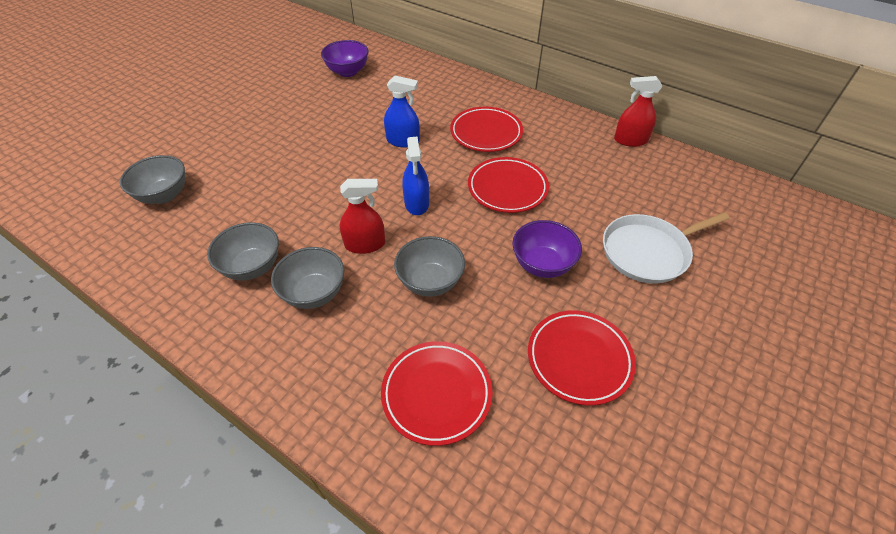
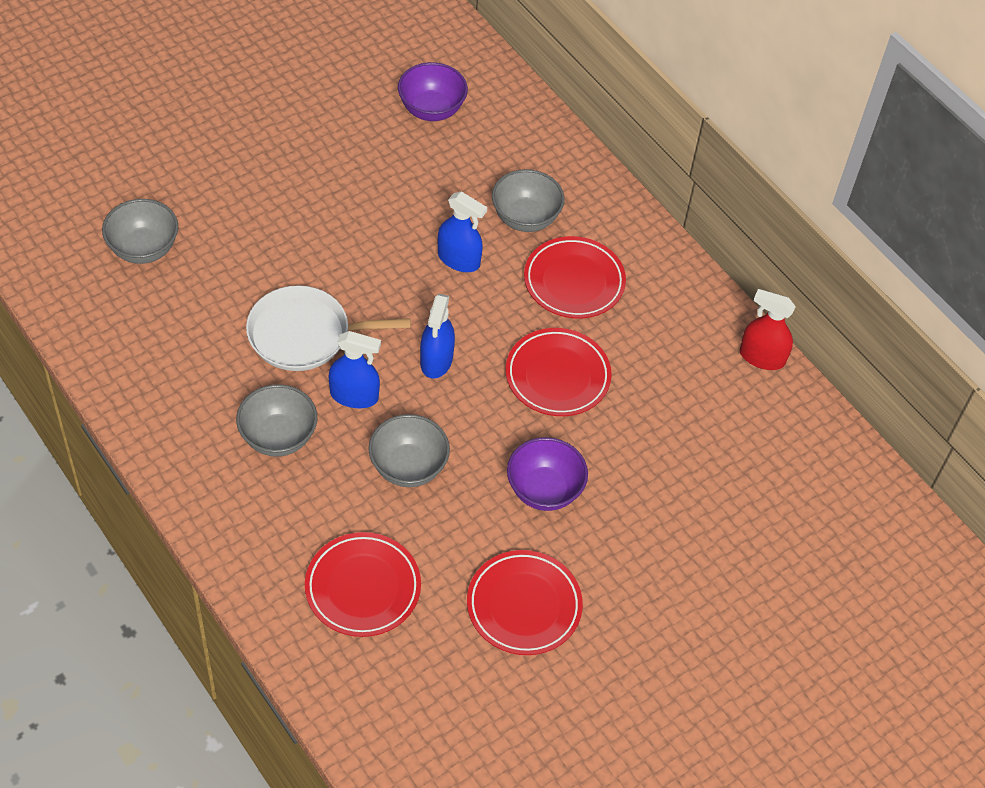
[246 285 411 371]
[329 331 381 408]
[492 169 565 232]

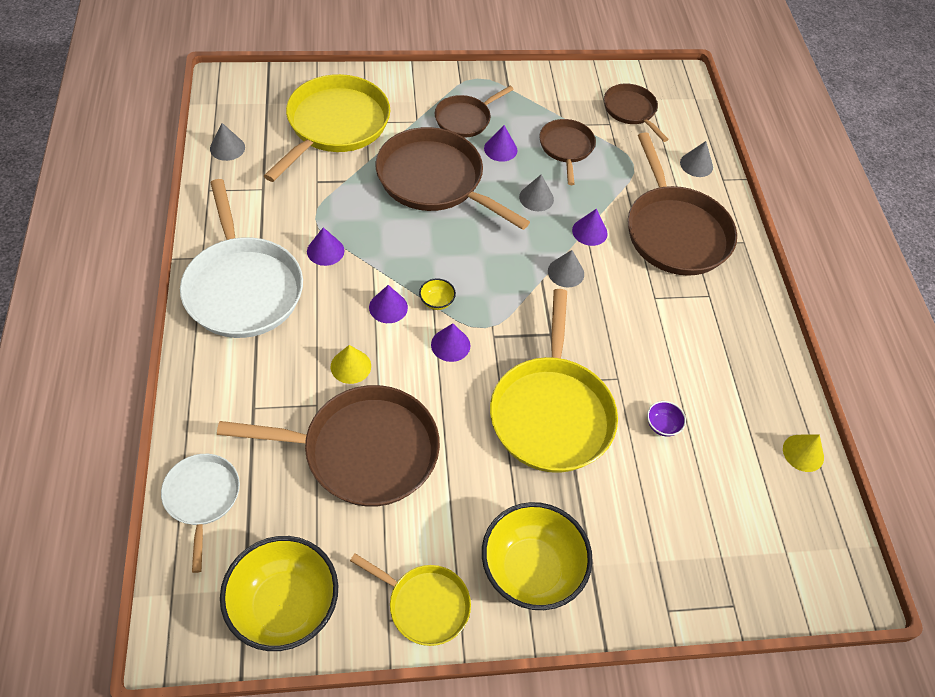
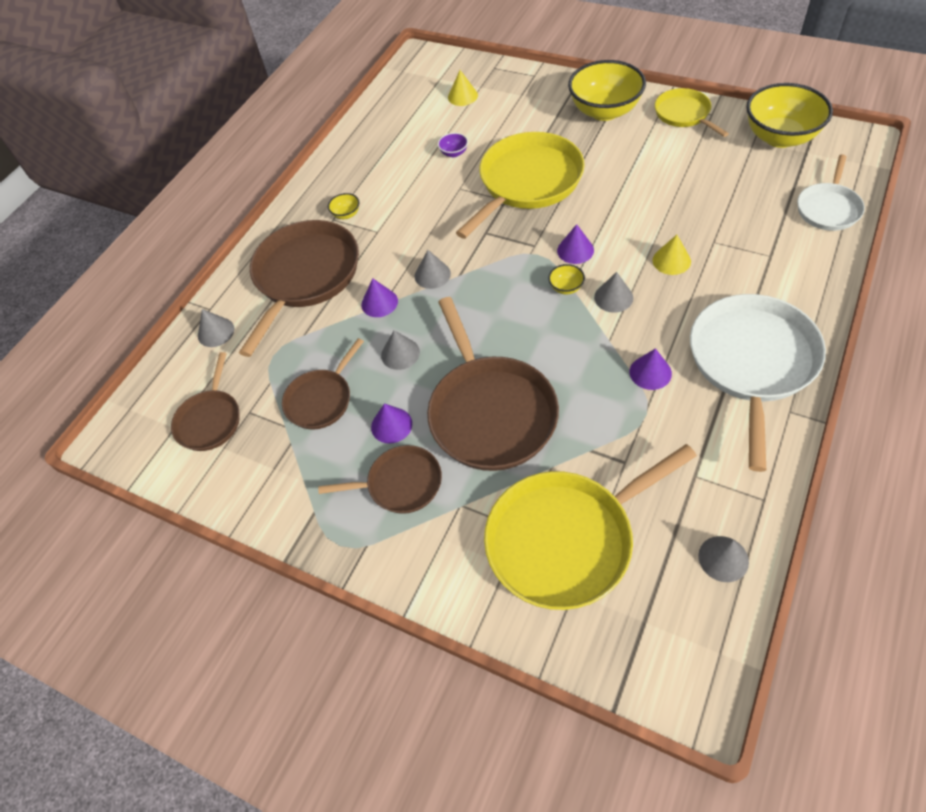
[328 193 360 219]
[448 70 478 106]
[594 272 633 313]
[217 385 440 507] (first image)

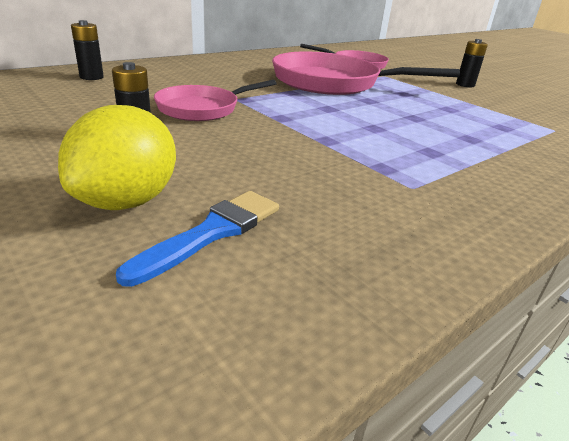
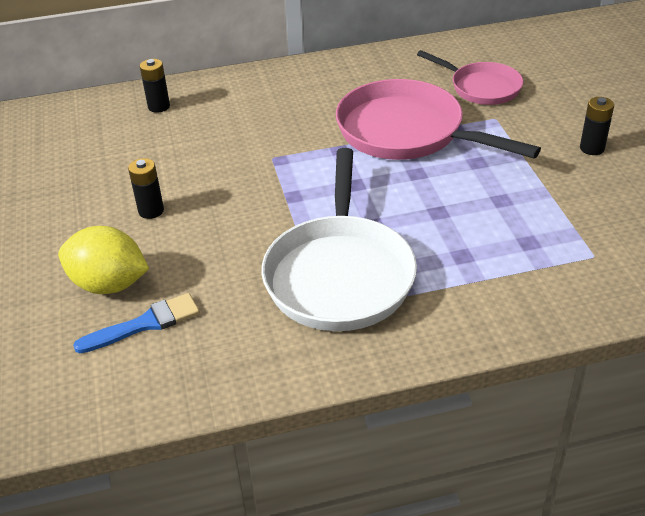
[58 226 149 294]
[261 148 417 331]
[154 80 277 121] (first image)

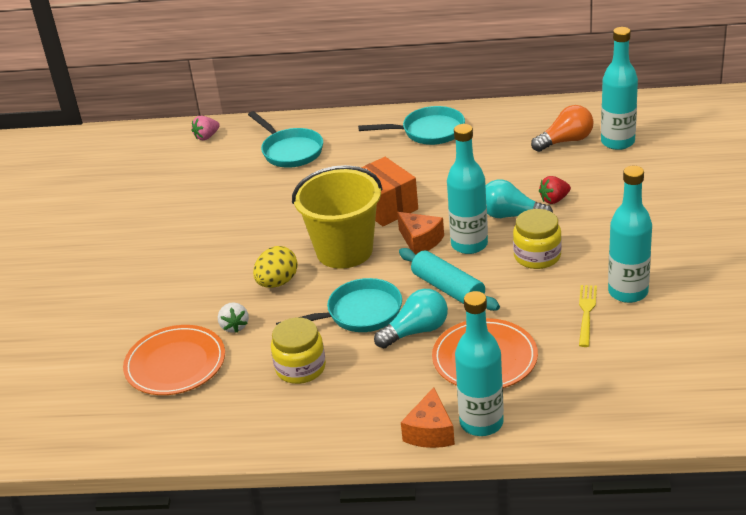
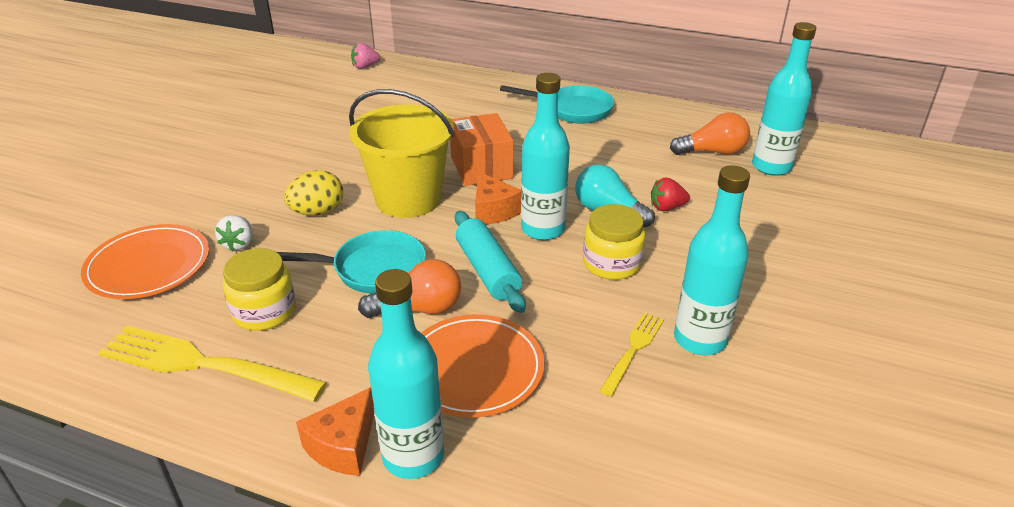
[99 326 327 402]
[358 259 461 318]
[248 111 323 168] (first image)

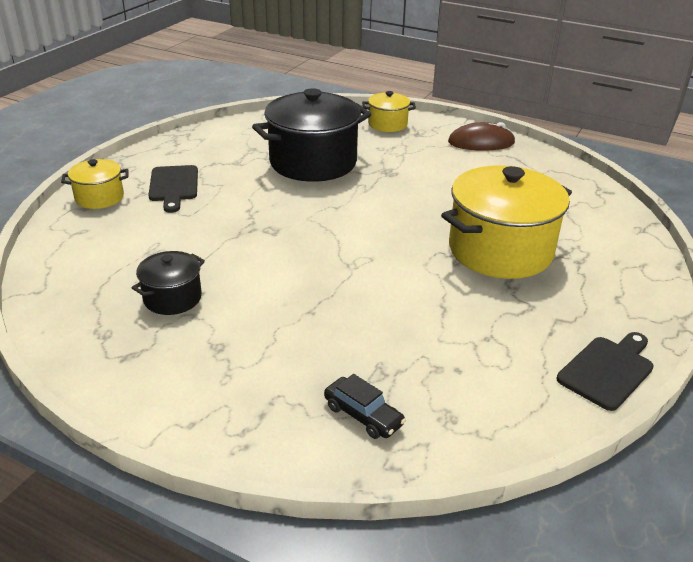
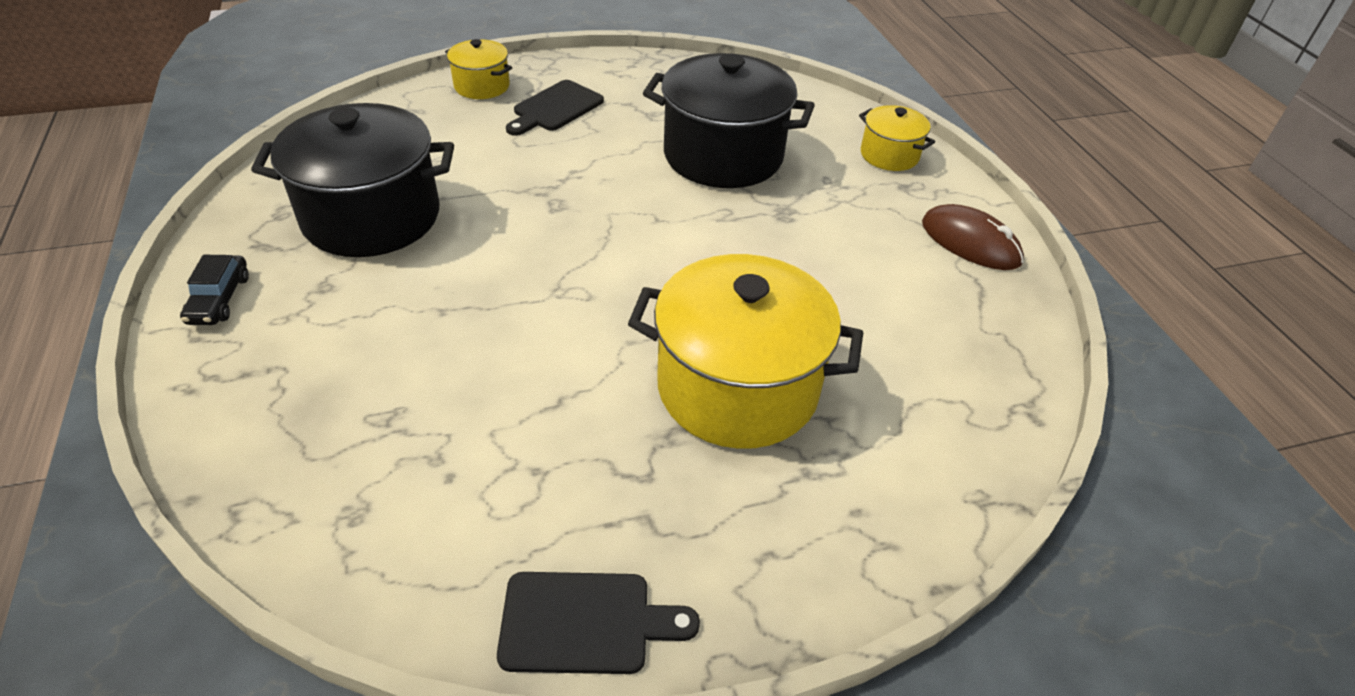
[180 255 249 325]
[251 103 454 257]

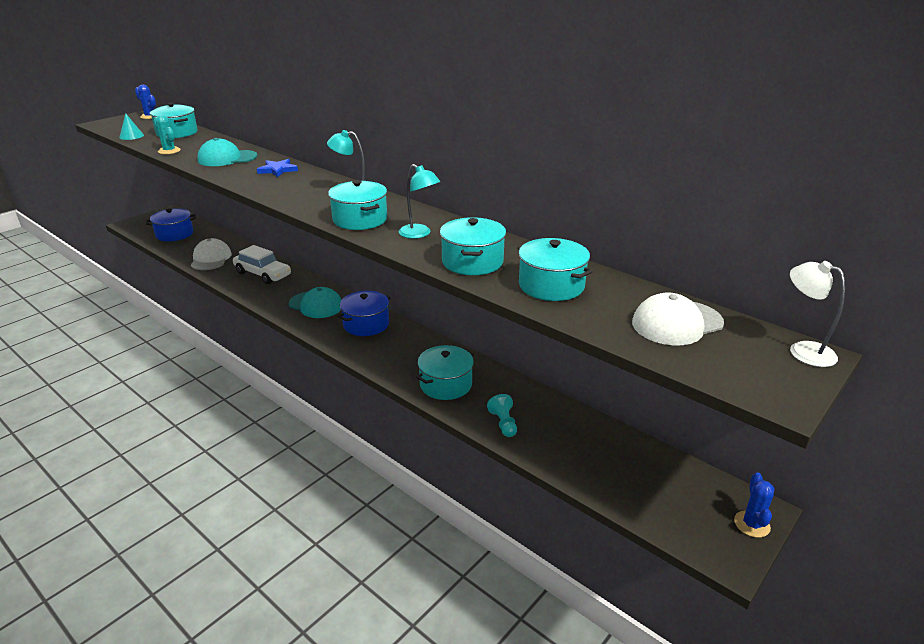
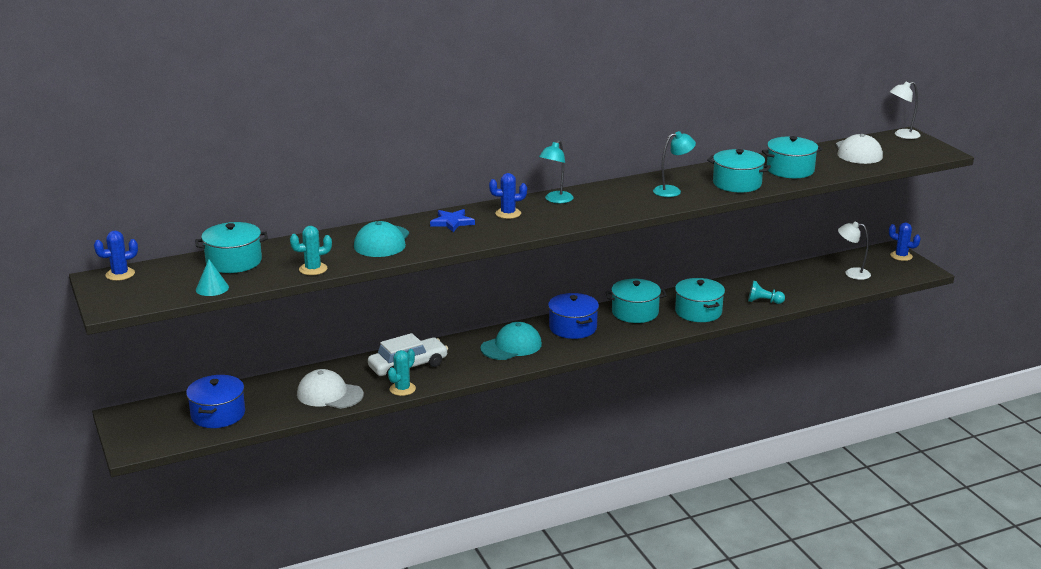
[388 349 416 396]
[489 173 527 219]
[605 279 667 323]
[838 222 871 280]

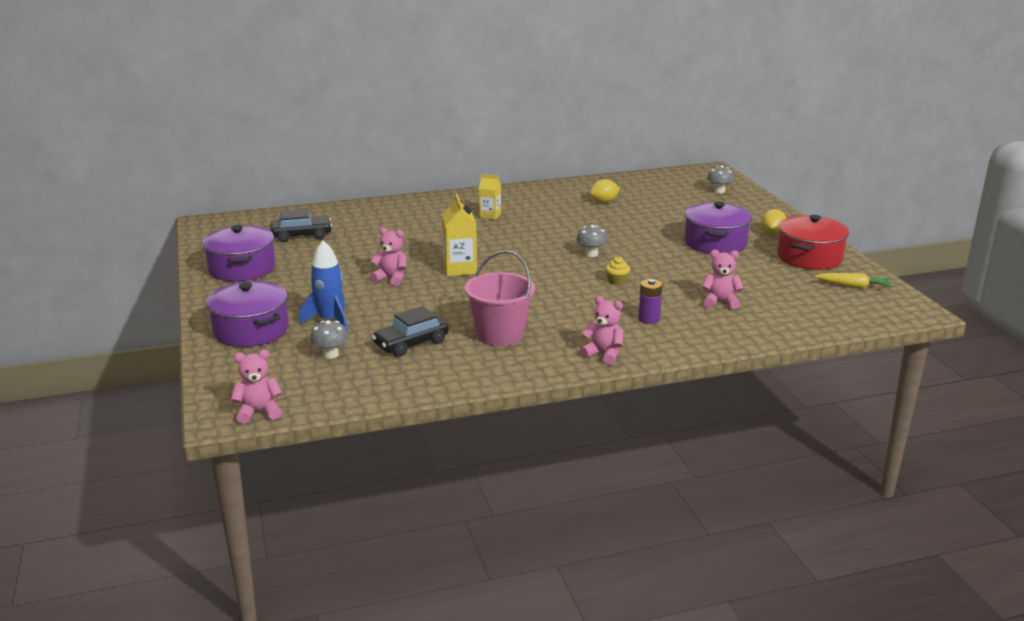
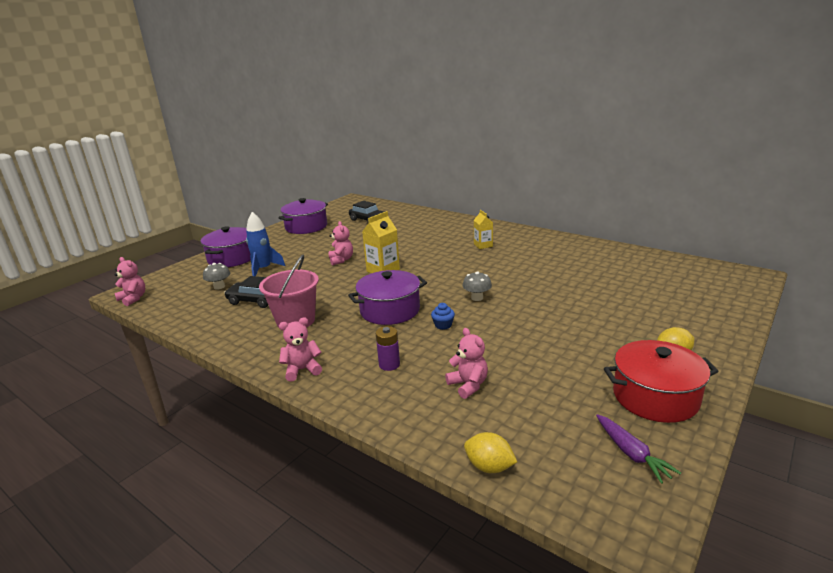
[279 317 322 382]
[348 270 427 325]
[431 303 455 330]
[464 432 517 473]
[596 414 681 484]
[707 165 735 194] (first image)

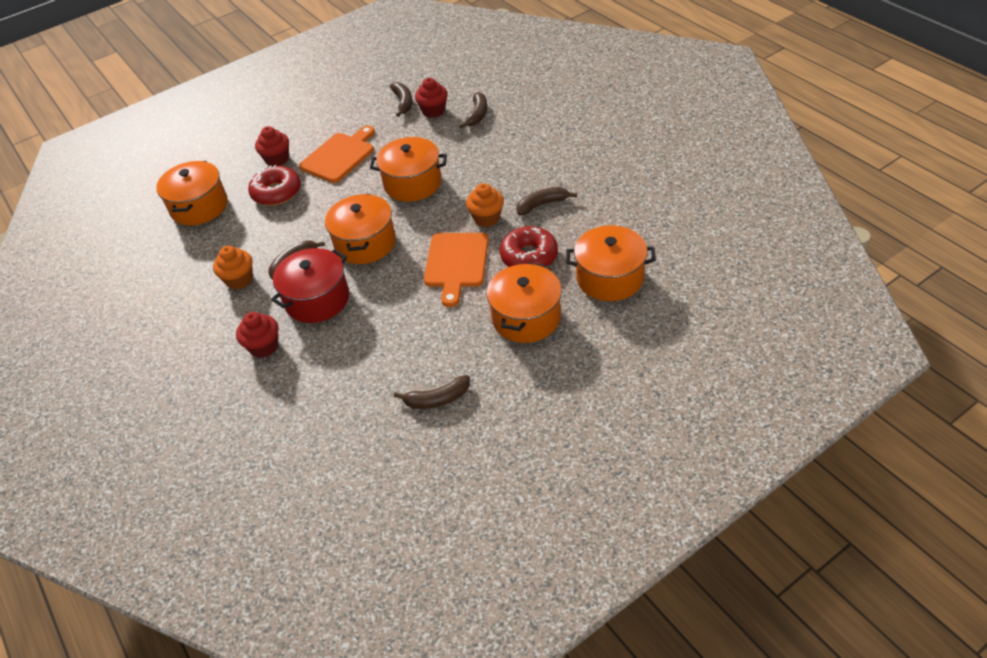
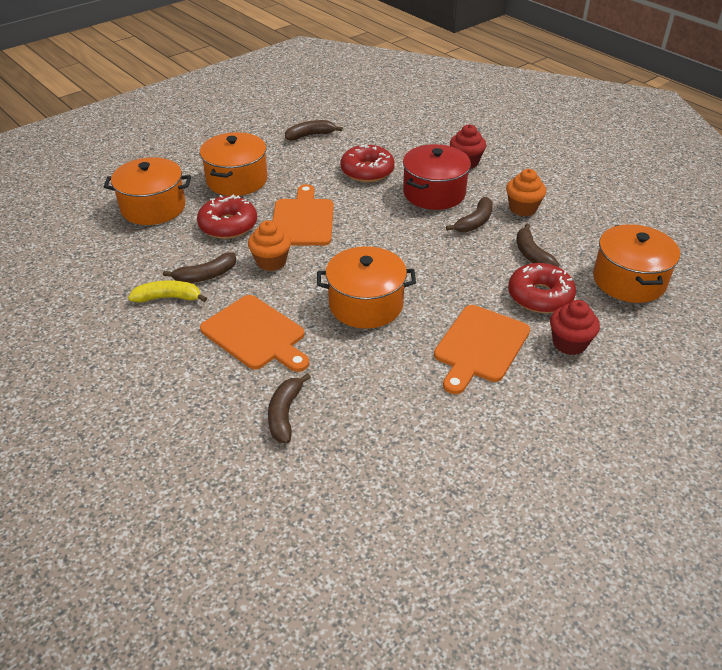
[128 280 207 303]
[200 295 309 372]
[341 145 395 182]
[516 224 560 267]
[325 194 396 264] (first image)
[415 78 448 118] (first image)

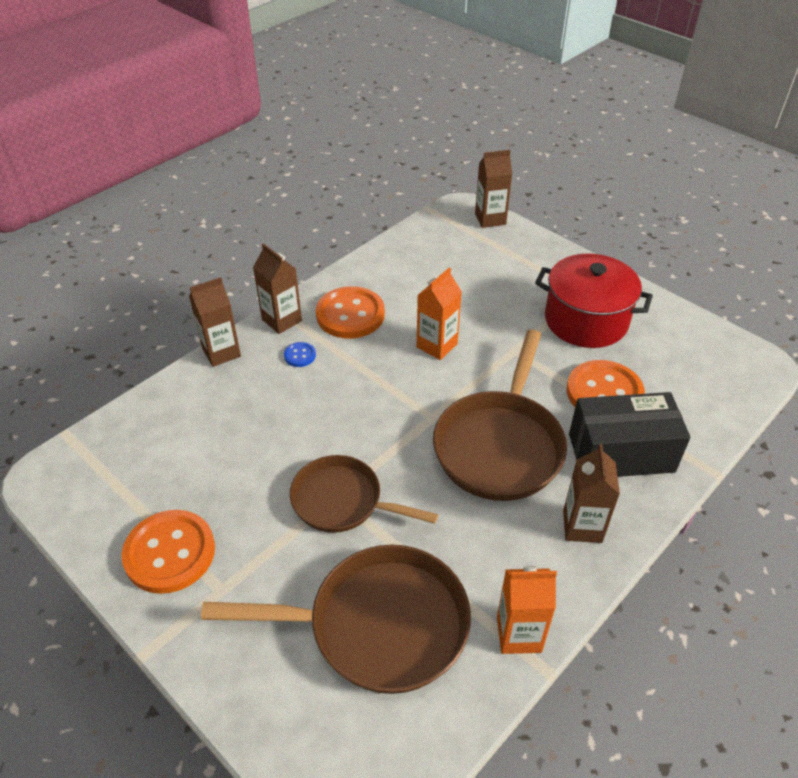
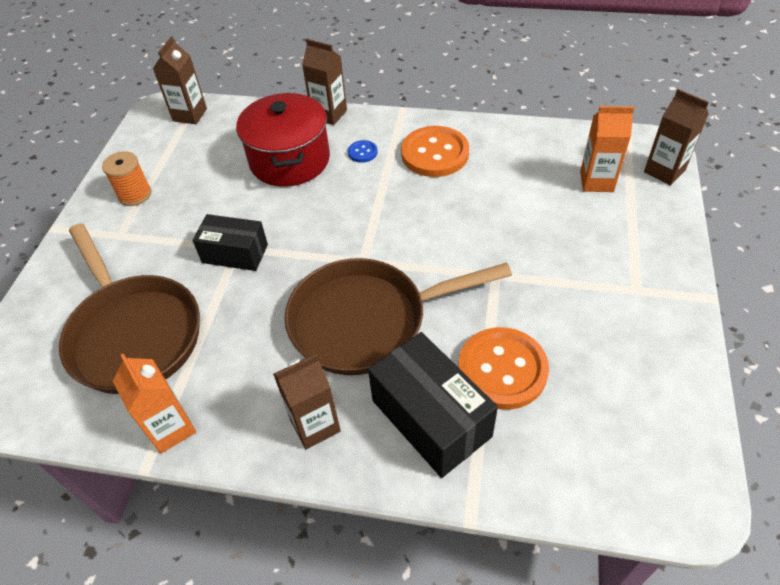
[102 151 151 206]
[153 36 207 124]
[192 214 268 271]
[236 93 330 187]
[580 106 634 192]

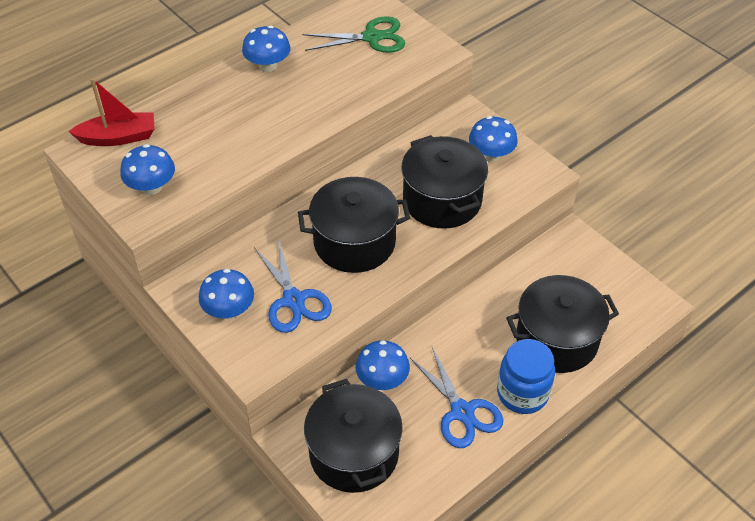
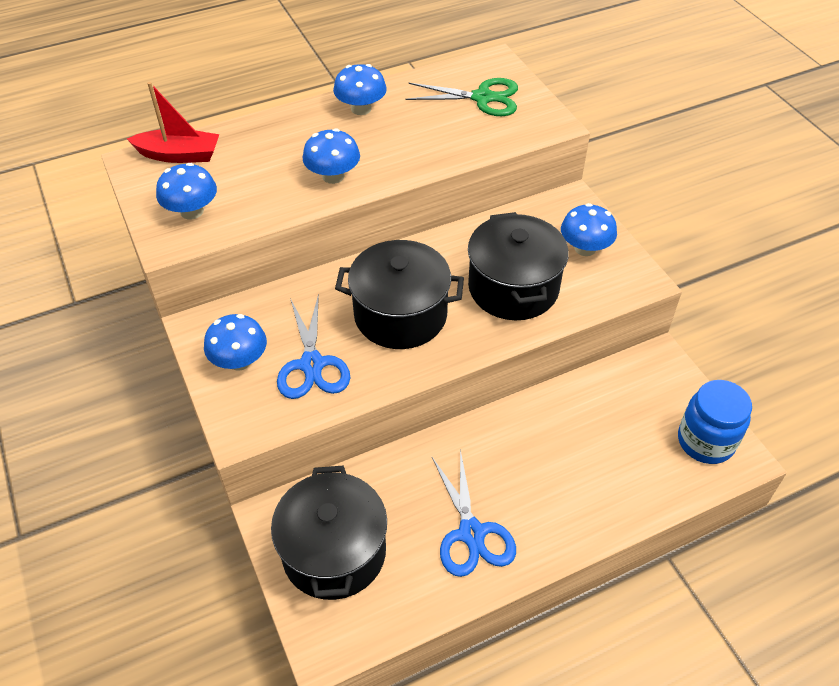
[302 128 360 184]
[678 380 752 464]
[506 275 619 373] (first image)

